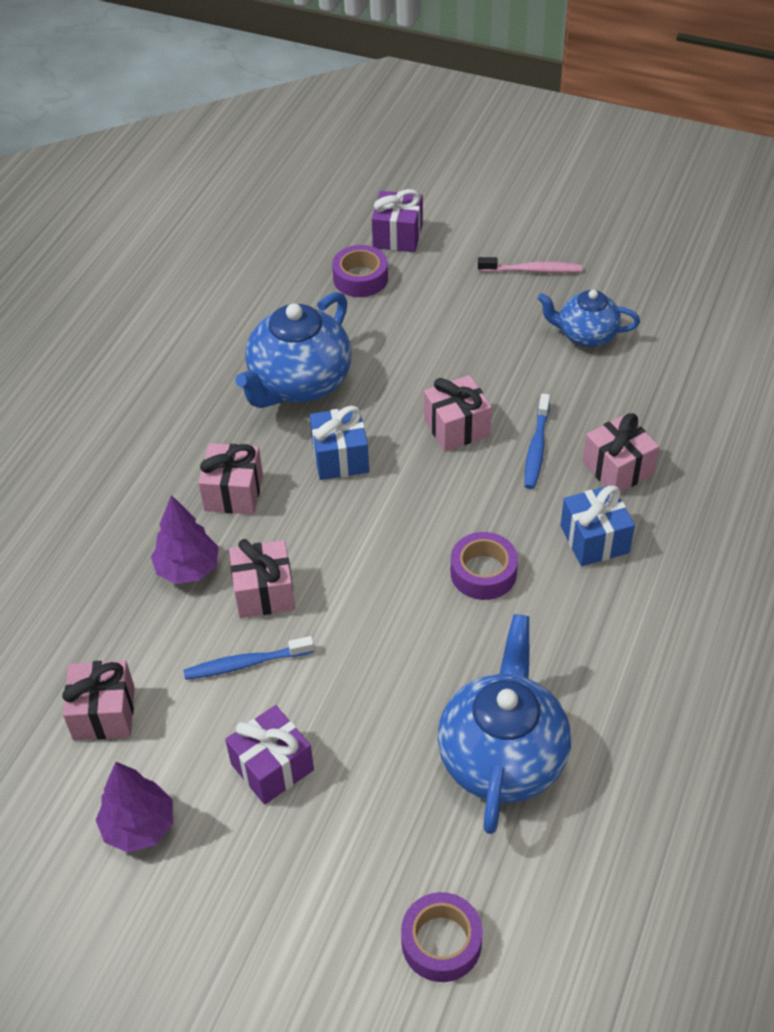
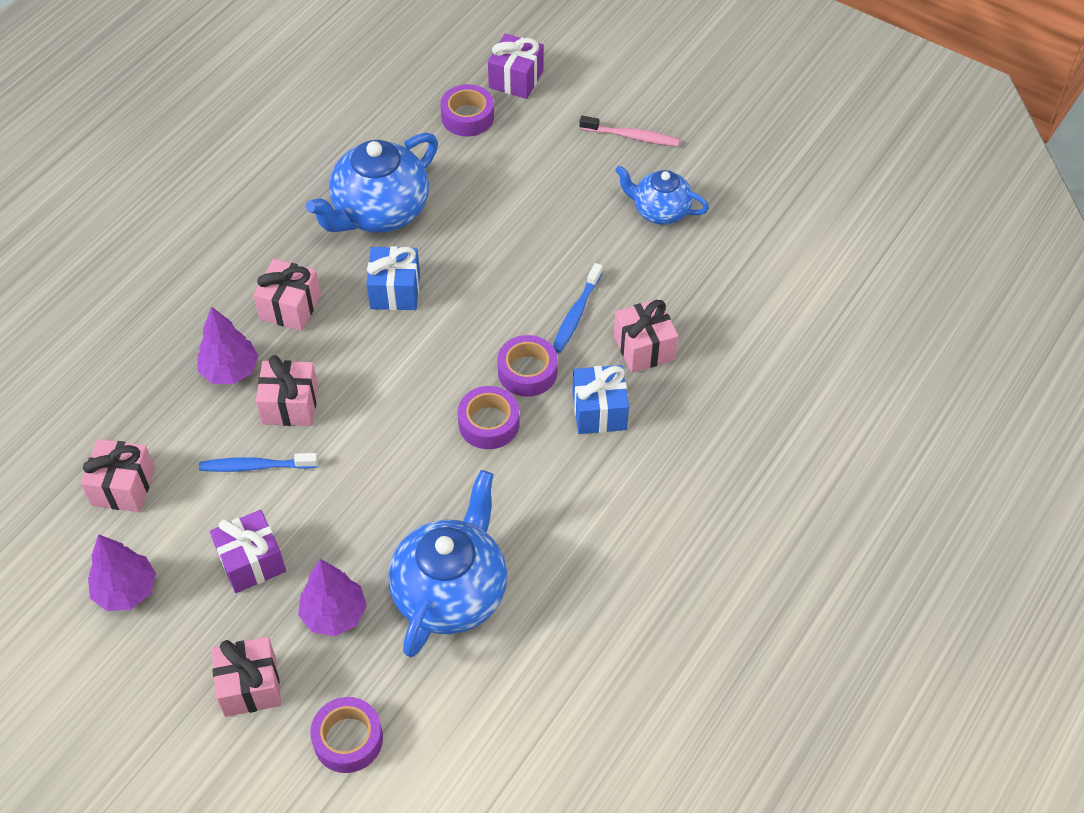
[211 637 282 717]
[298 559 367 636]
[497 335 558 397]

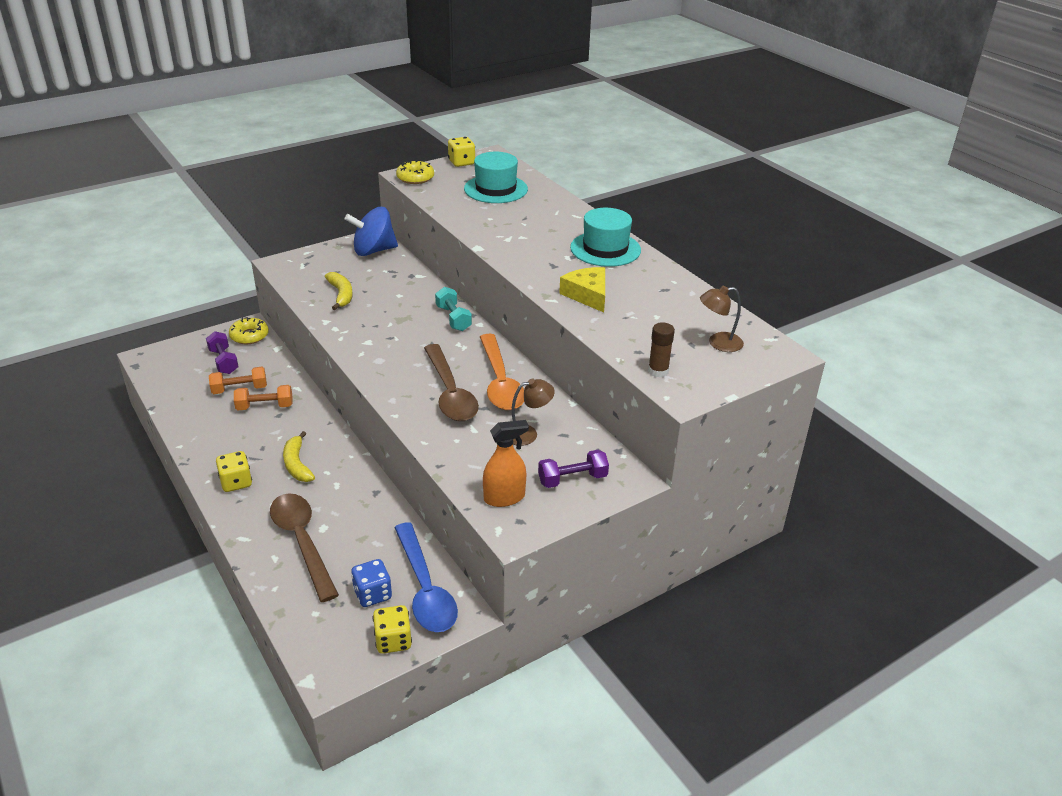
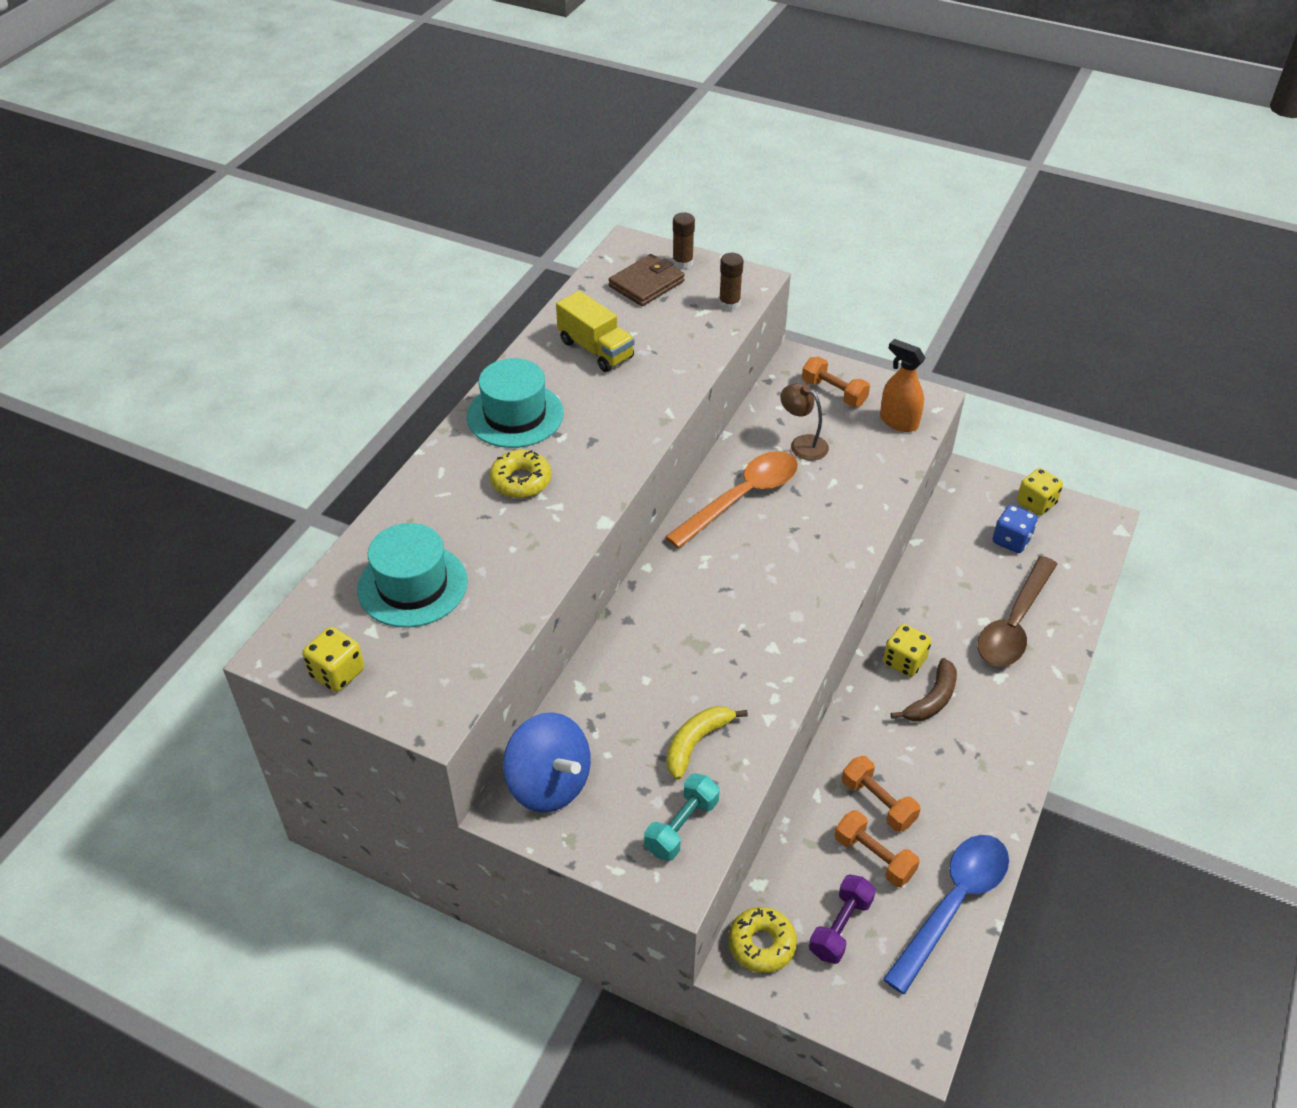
[489 450 551 498]
[556 290 635 372]
[609 254 685 306]
[644 773 720 861]
[672 212 695 269]
[802 357 870 407]
[883 624 931 677]
[883 835 1009 994]
[891 658 957 721]
[424 344 479 421] (first image)
[559 267 605 312] (first image)

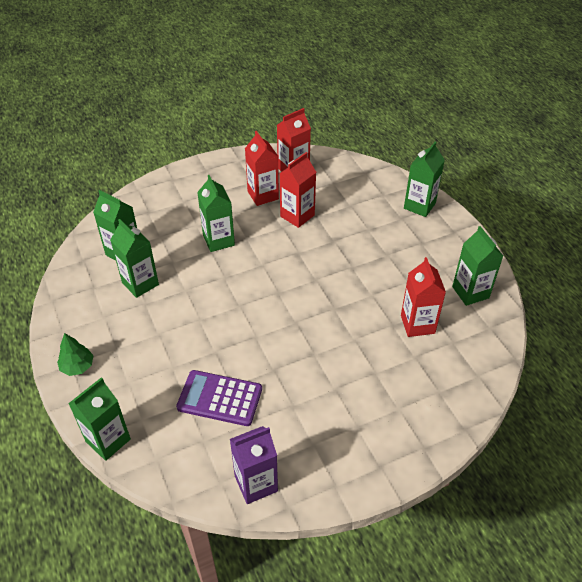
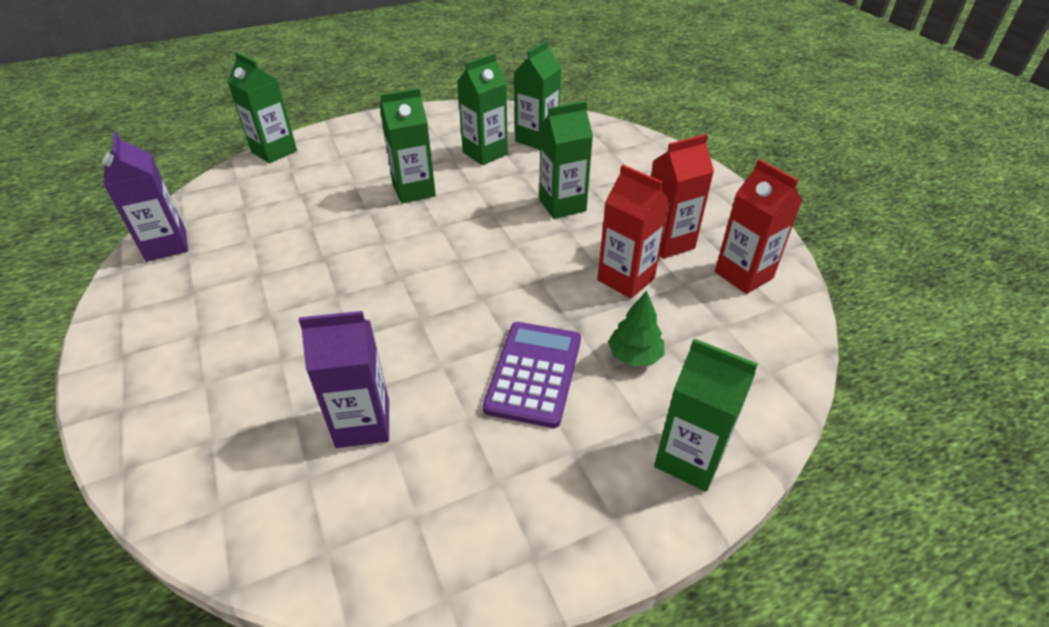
[299 311 389 448]
[380 88 436 204]
[483 322 581 428]
[608 291 664 366]

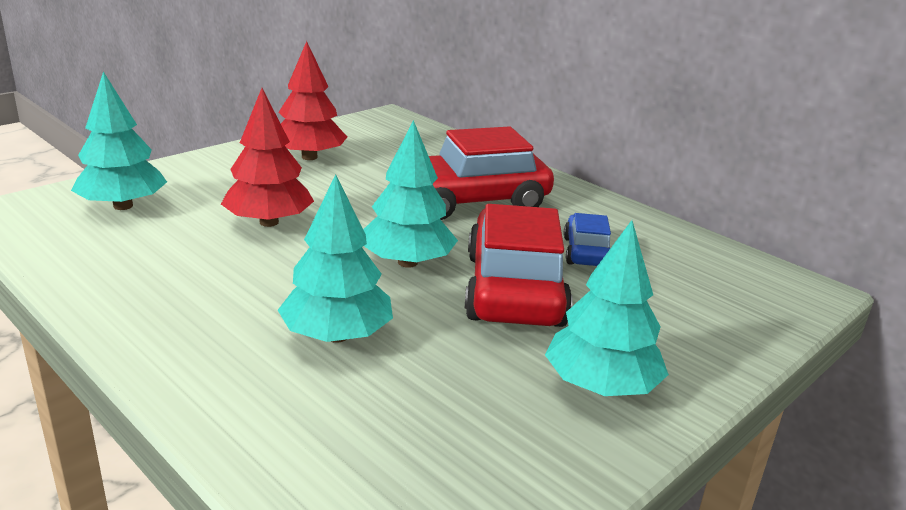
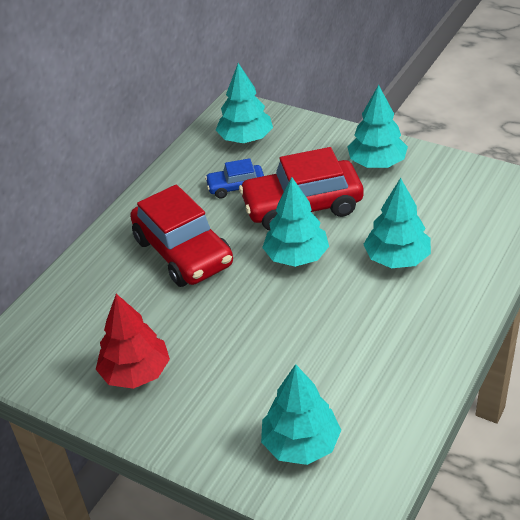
[216 63 273 143]
[221 88 314 227] (first image)

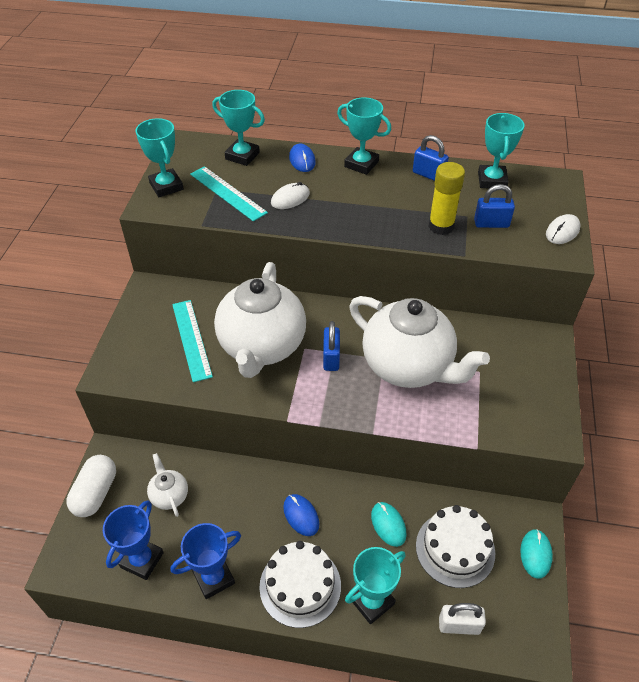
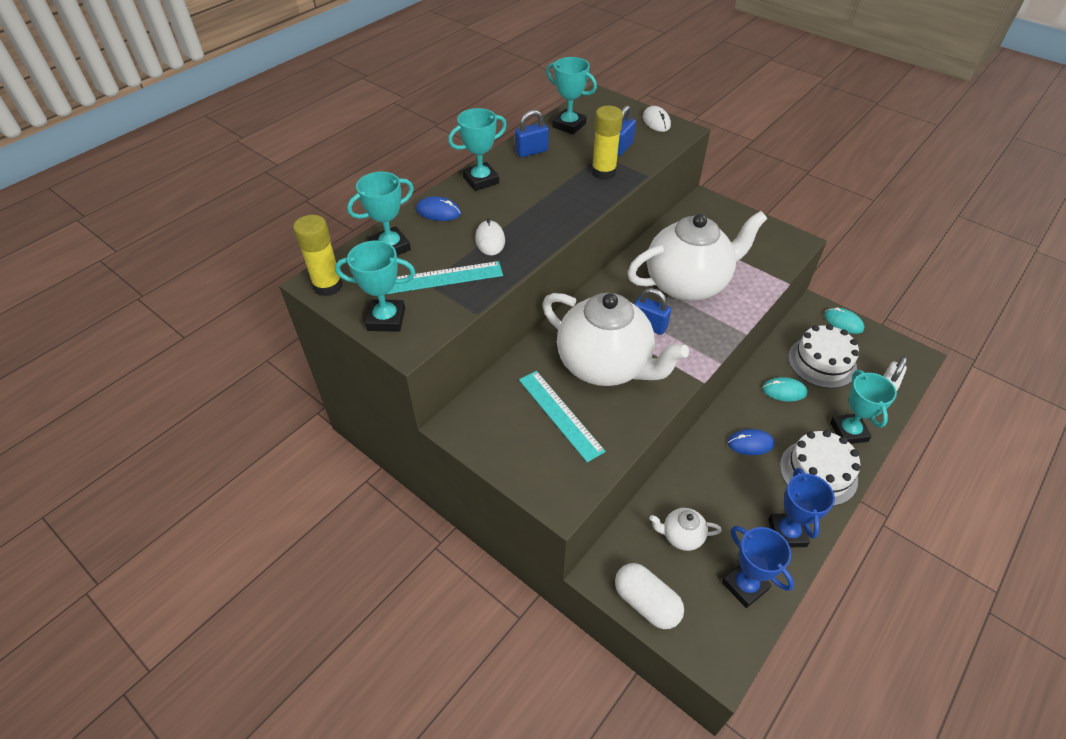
[293 215 343 296]
[519 371 606 462]

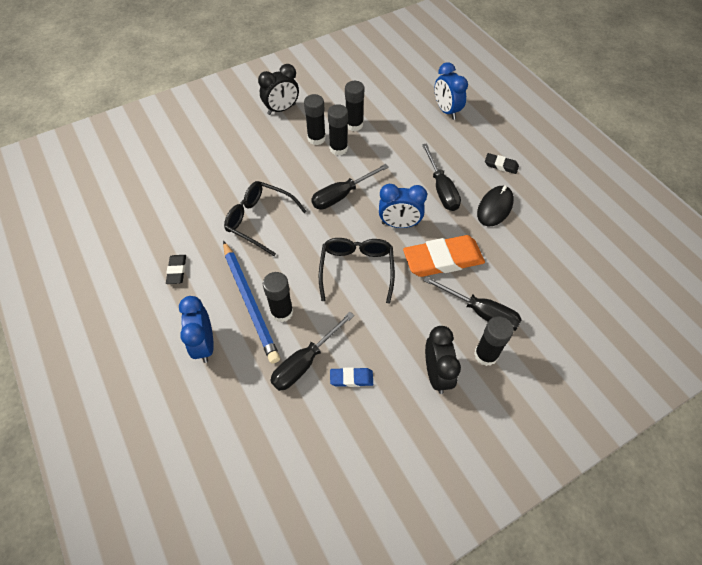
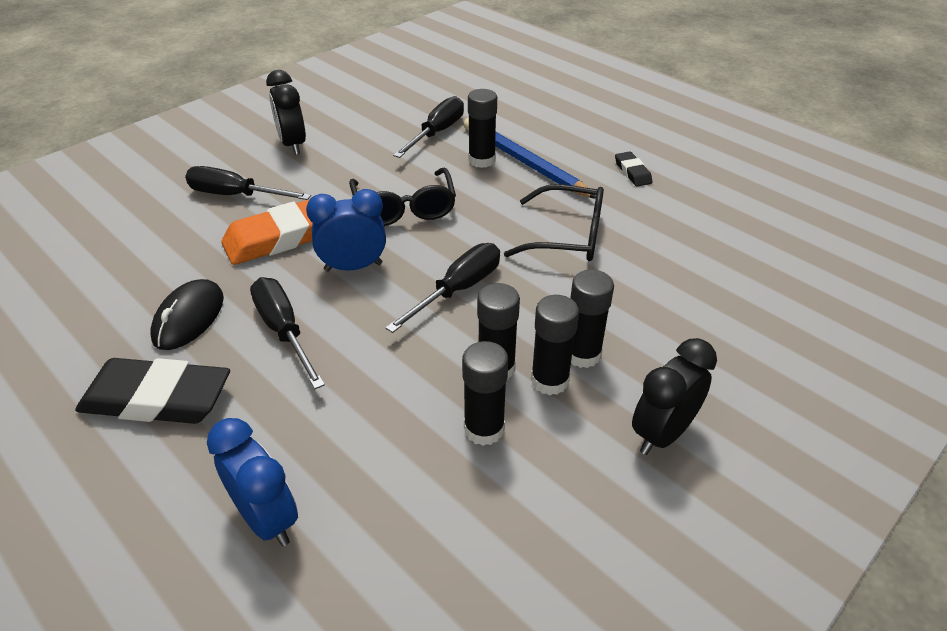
[75 358 230 424]
[570 270 614 368]
[179 296 214 363] (first image)
[330 367 373 387] (first image)

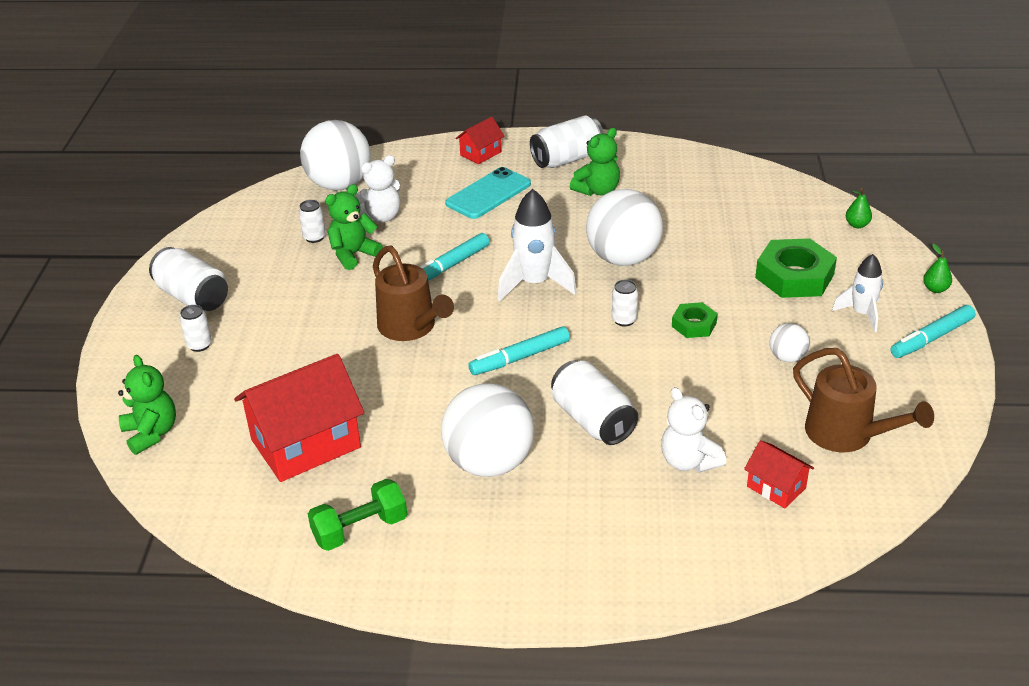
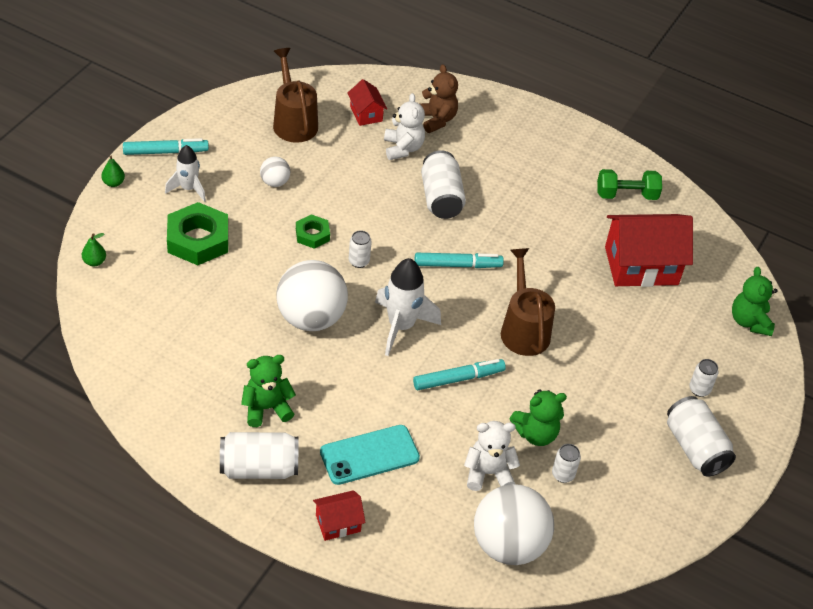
[419 64 458 133]
[441 383 534 477] (first image)

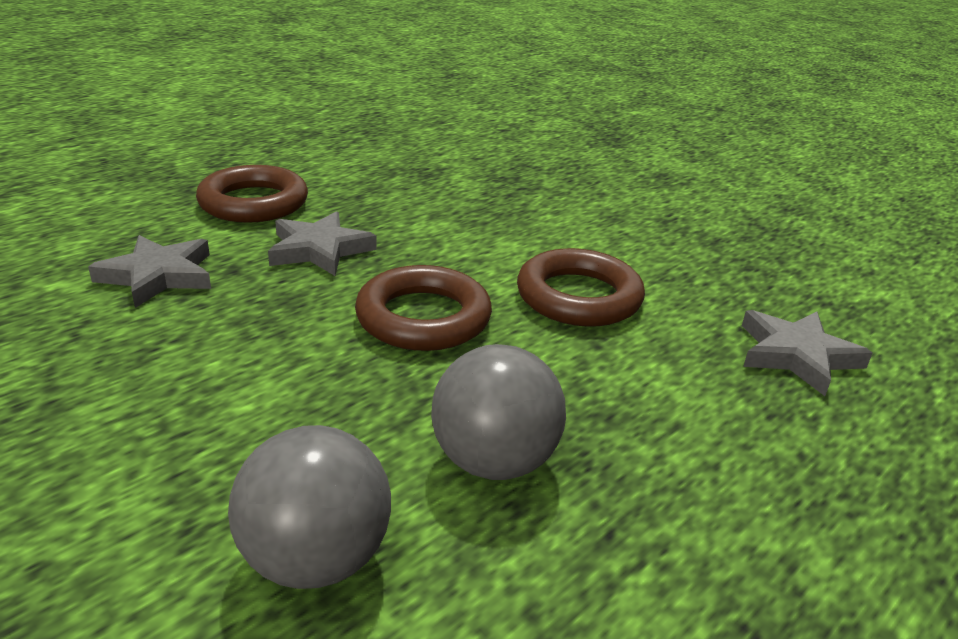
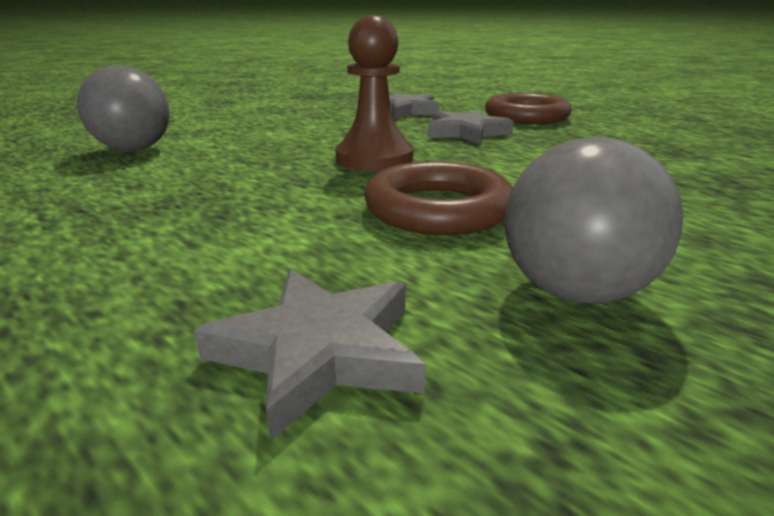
[335 15 413 171]
[504 137 684 304]

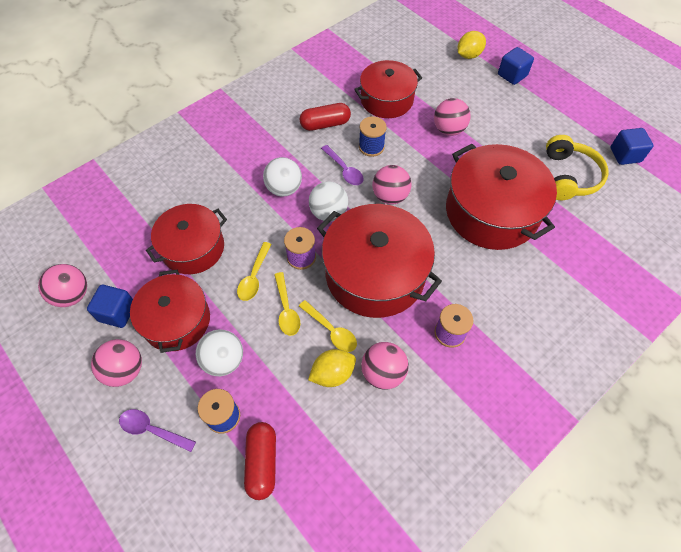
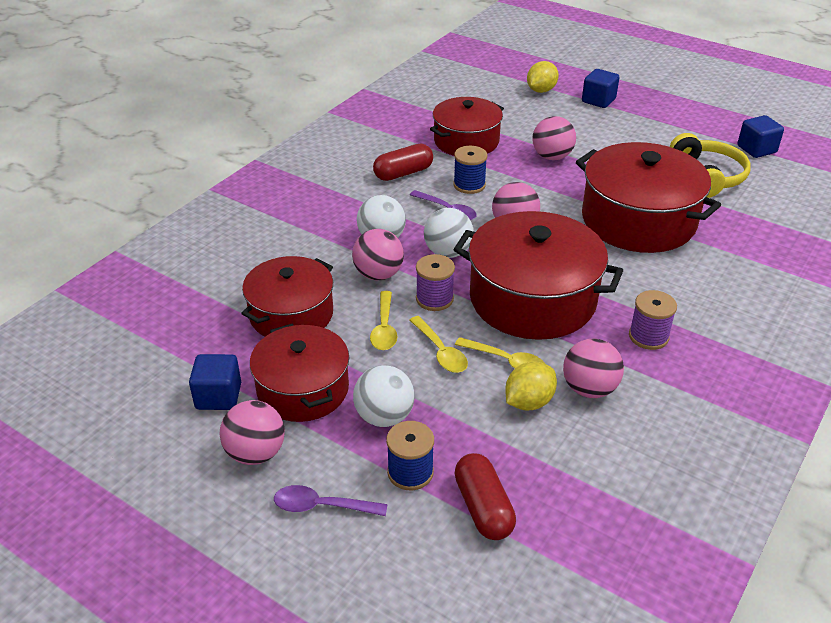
[352 229 404 280]

